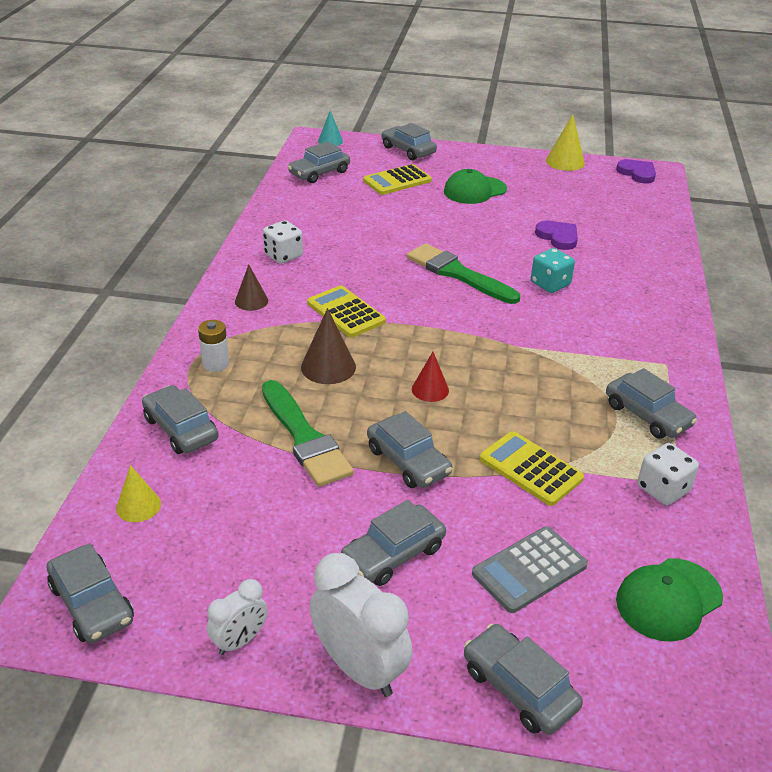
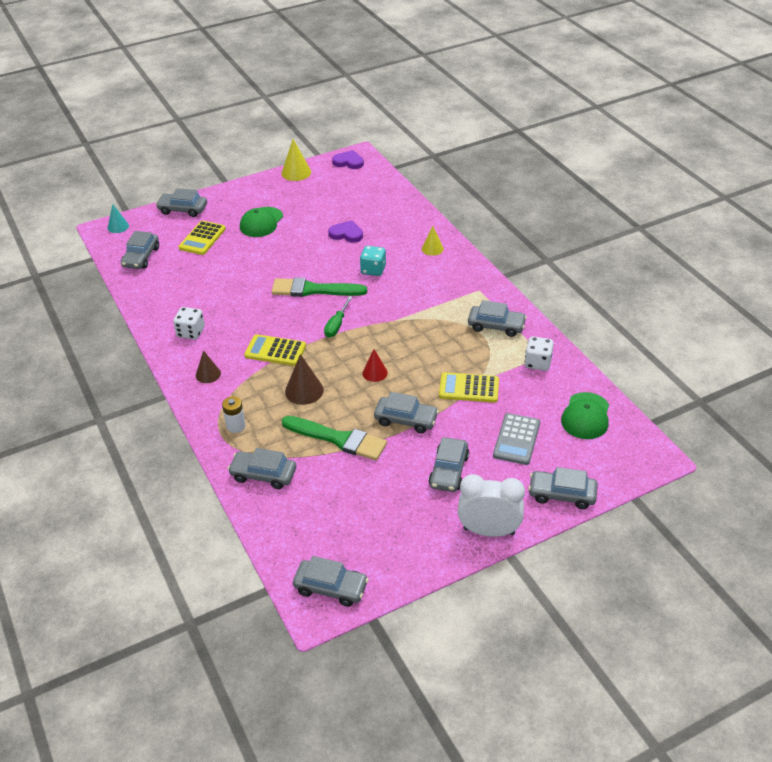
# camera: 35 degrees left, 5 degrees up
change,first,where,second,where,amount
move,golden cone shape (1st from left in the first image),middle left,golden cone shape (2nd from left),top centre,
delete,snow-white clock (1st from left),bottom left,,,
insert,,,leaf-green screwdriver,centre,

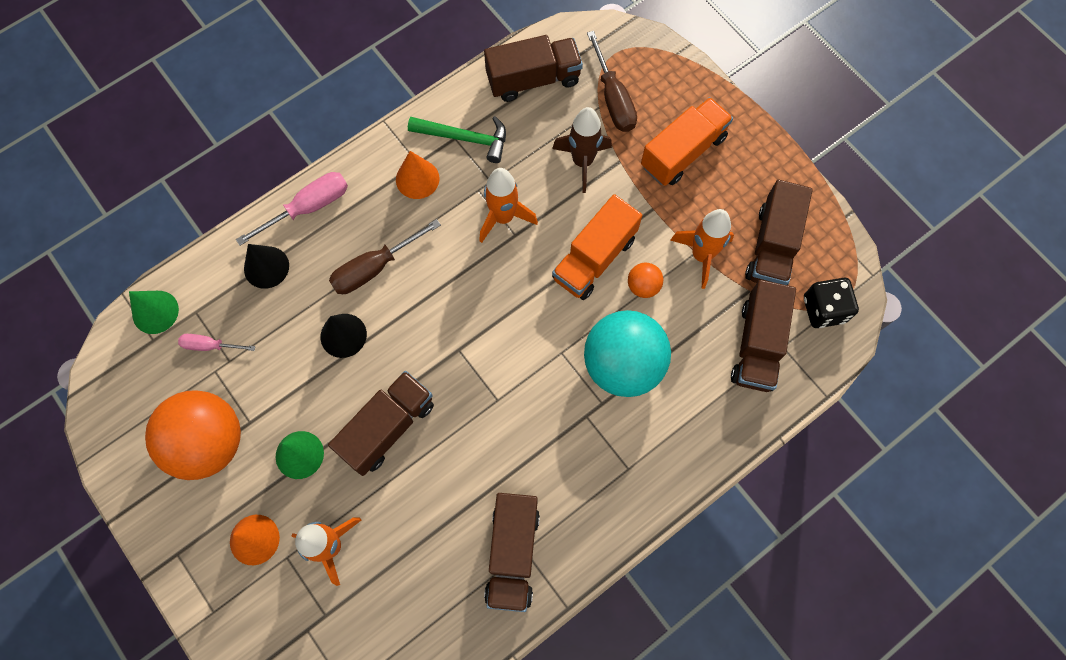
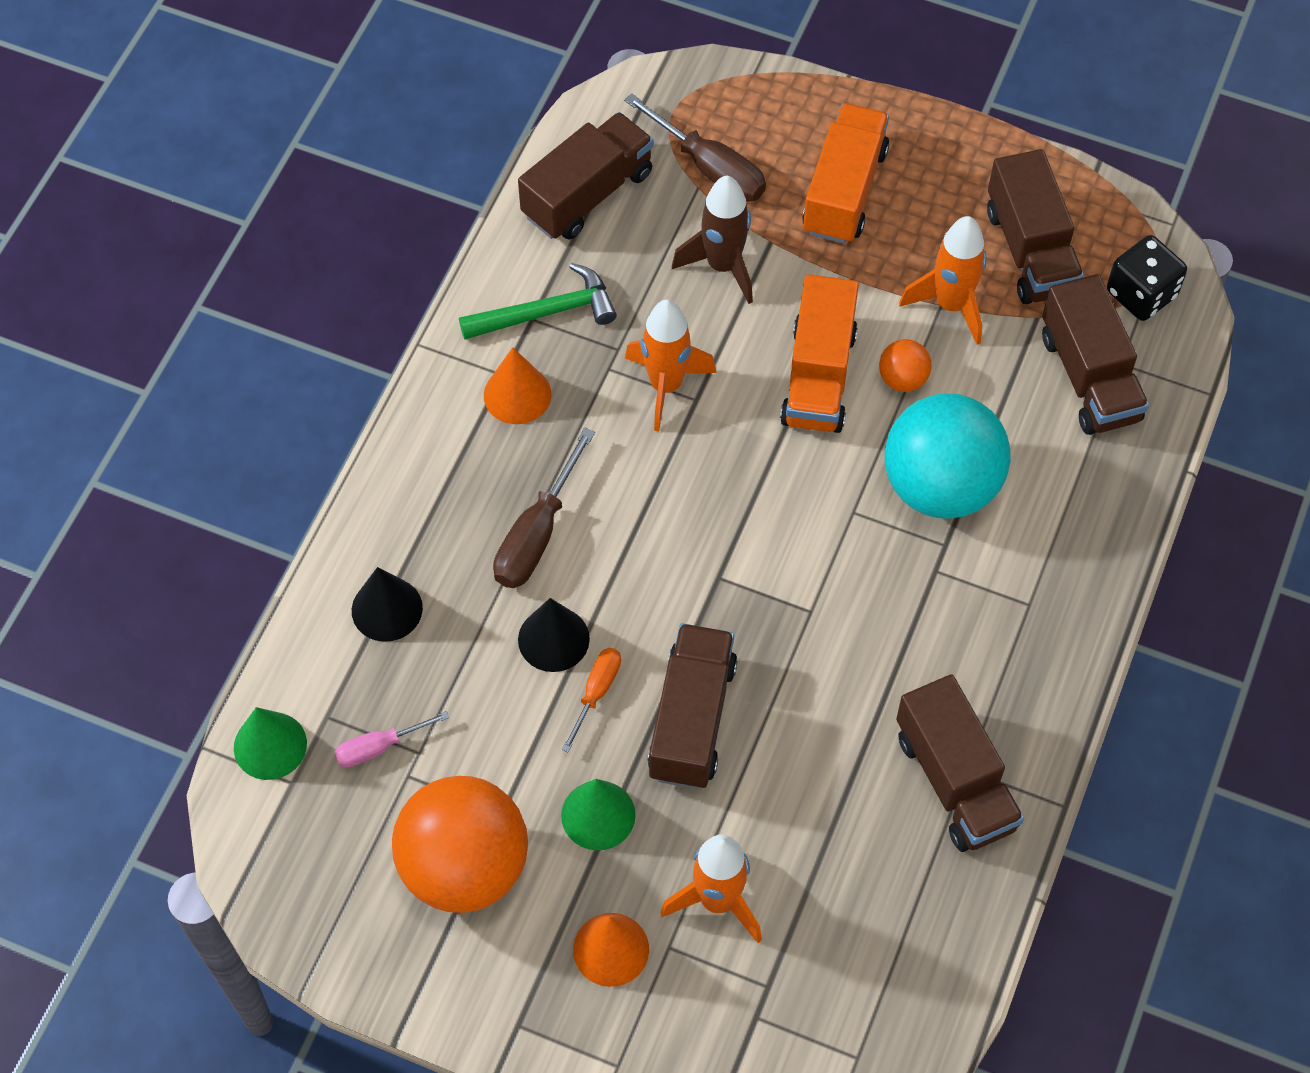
# camera: 30 degrees left, 10 degrees down
change,first,where,second,where,amount
delete,pink screwdriver (2nd from left),top left,,,
insert,,,bright orange screwdriver,centre,

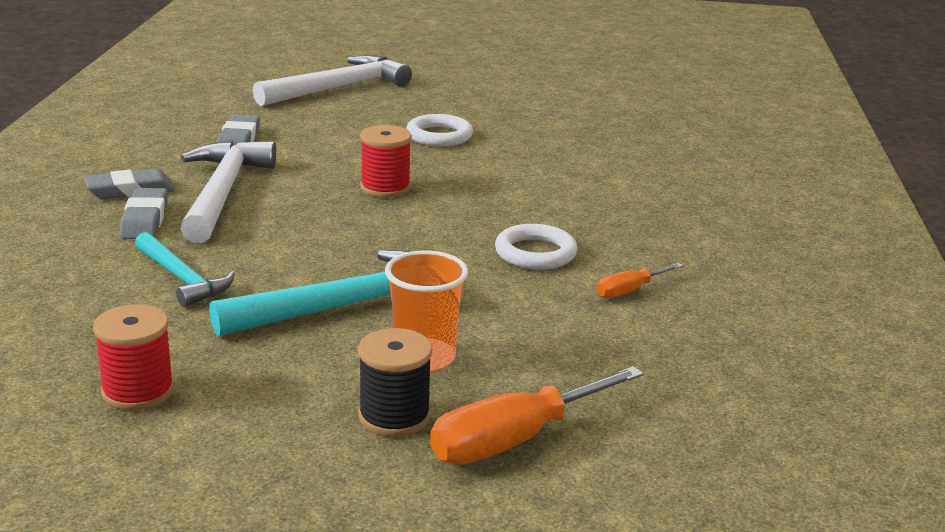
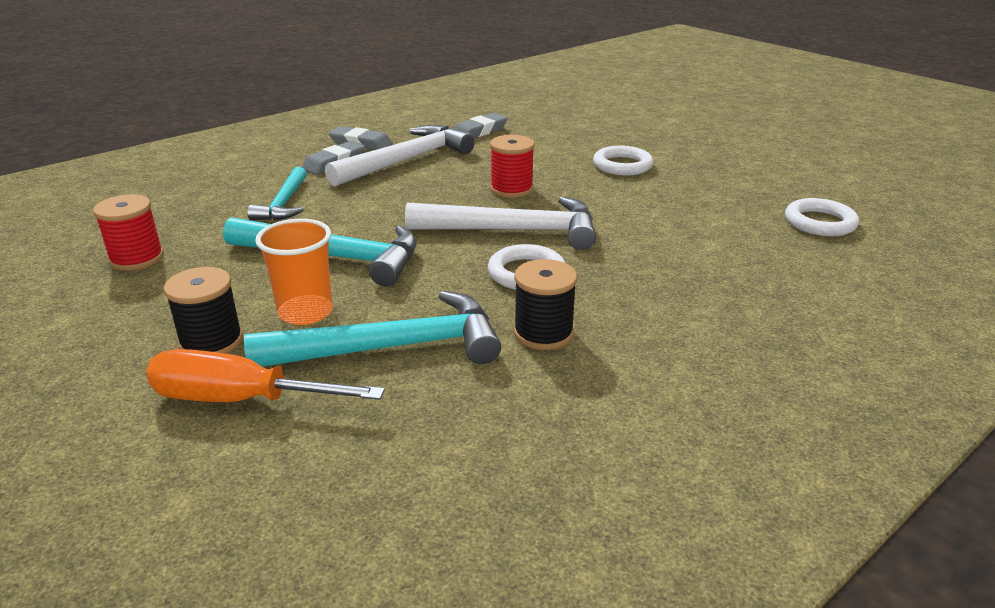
# camera: 45 degrees right, 5 degrees up
change,first,where,second,where,amount
move,snow-white claw hammer (2nd from left),top centre,,centre,
replace,bright orange screwdriver (2nd from left),middle right,black spool (2nd from left),centre,
insert,,,snow-white torus (3rd from left),middle right,
insert,,,turquoise claw hammer (3rd from left),centre,

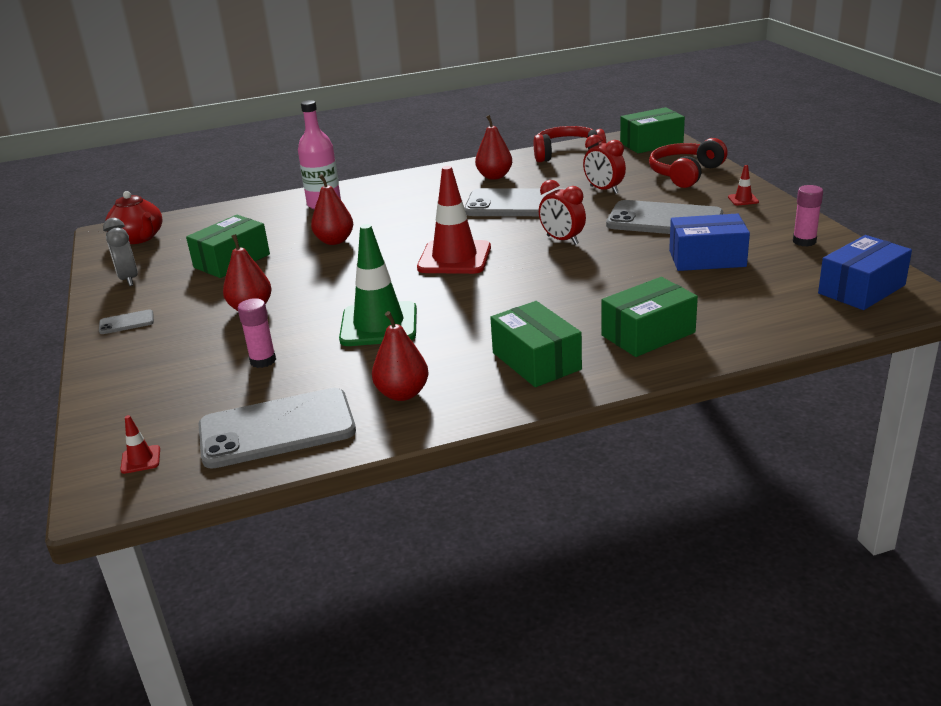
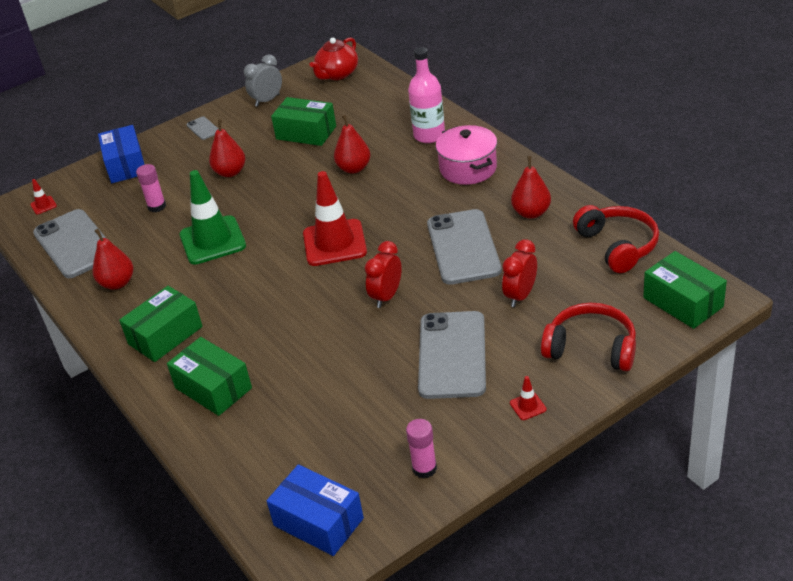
# camera: 75 degrees right, 10 degrees up
change,first,where,second,where,amount
move,blue package (1st from left),middle right,,top left,
insert,,,pink pot,top centre,

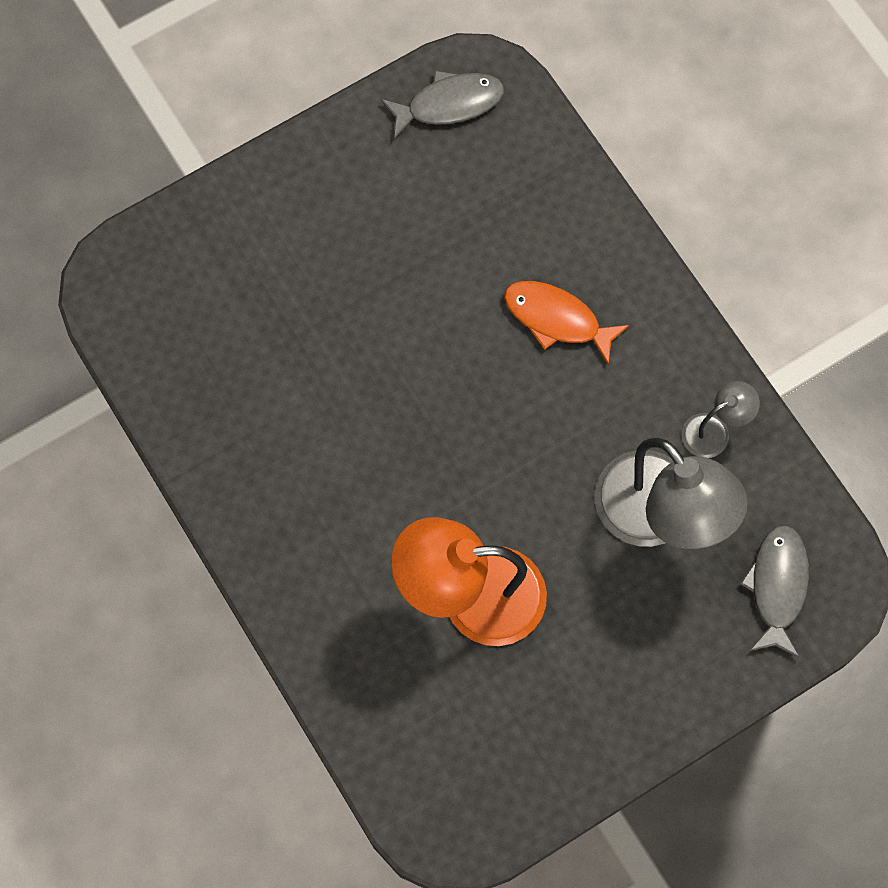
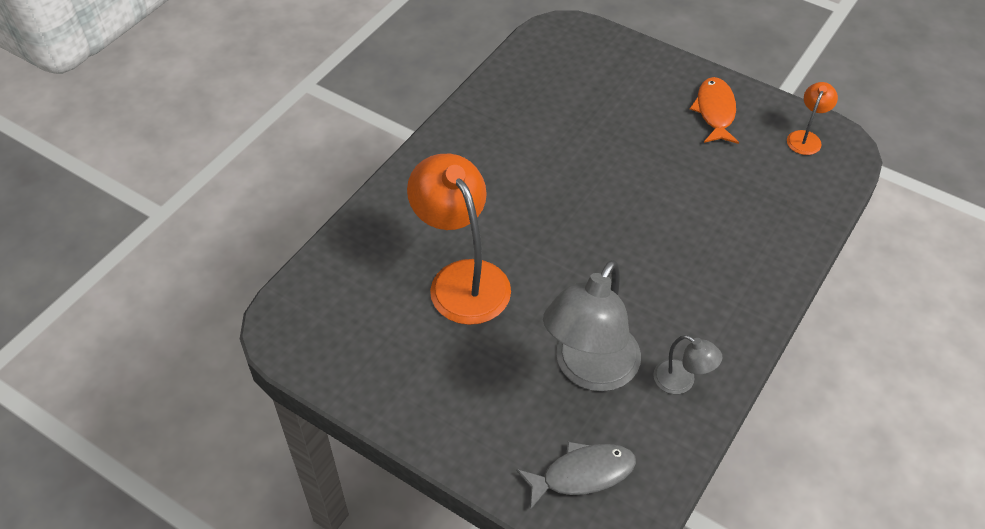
# camera: 65 degrees right, 20 degrees down
change,first,where,second,where,amount
replace,grey fish figure (1st from left),top centre,bright orange reading lamp (2nd from left),top right,
move,bright orange fish figure,centre,,top right,

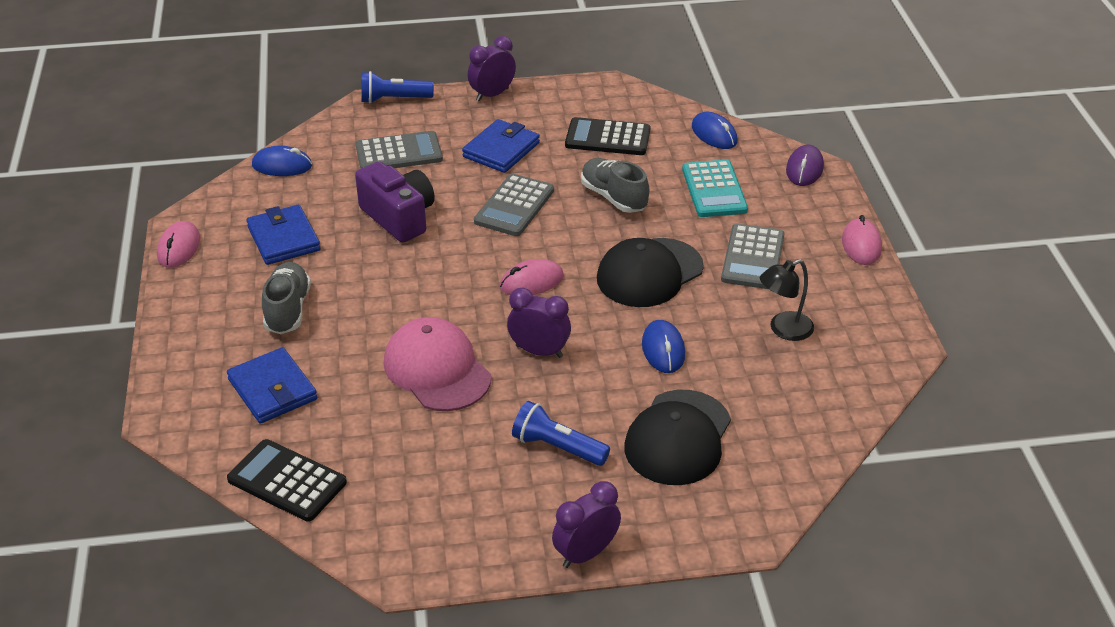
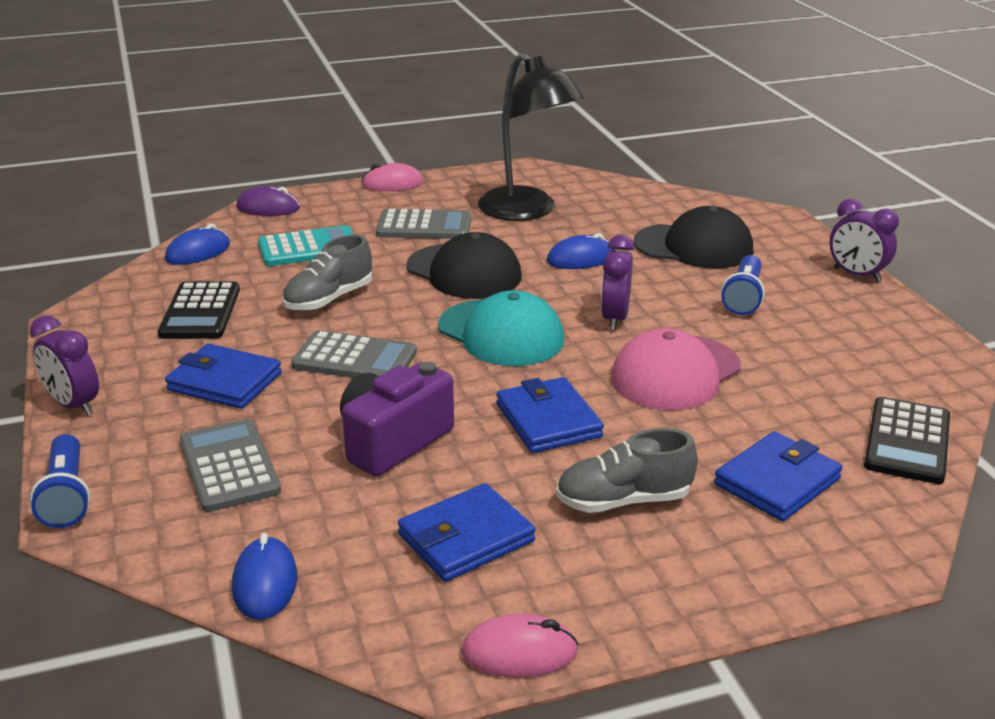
# camera: 100 degrees left, 10 degrees down
change,first,where,second,where,amount
replace,pink computer mouse (2nd from left),centre,turquoise cap,centre,
resize,black reading lamp,middle right,,top centre,x1.91
insert,,,blue wallet (3rd from left),centre,

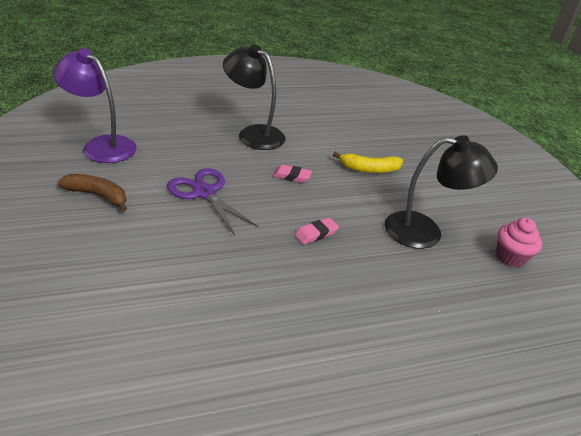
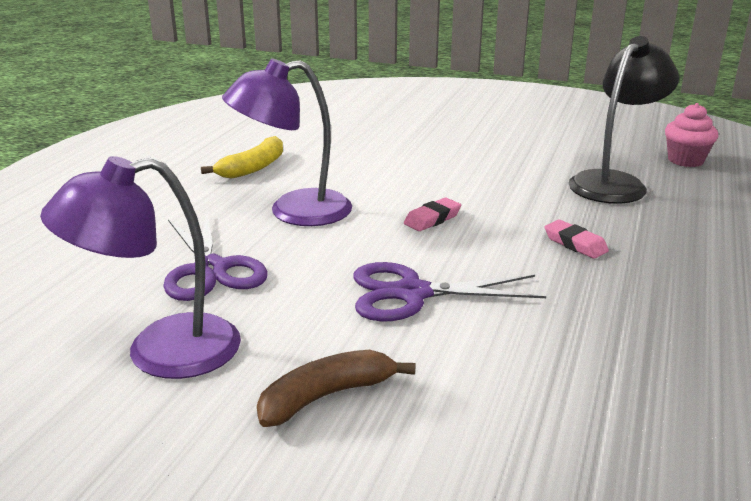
# camera: 50 degrees left, 10 degrees down
change,first,where,second,where,amount
recolor,black reading lamp (1st from left),top centre,royal purple reading lamp (2nd from left),top centre,
move,golden banana fruit,centre,,top left,
rotate,pink pencil eraser (2nd from left),centre,,middle right,45 degrees counterclockwise
insert,,,royal purple shears (1st from left),middle left,

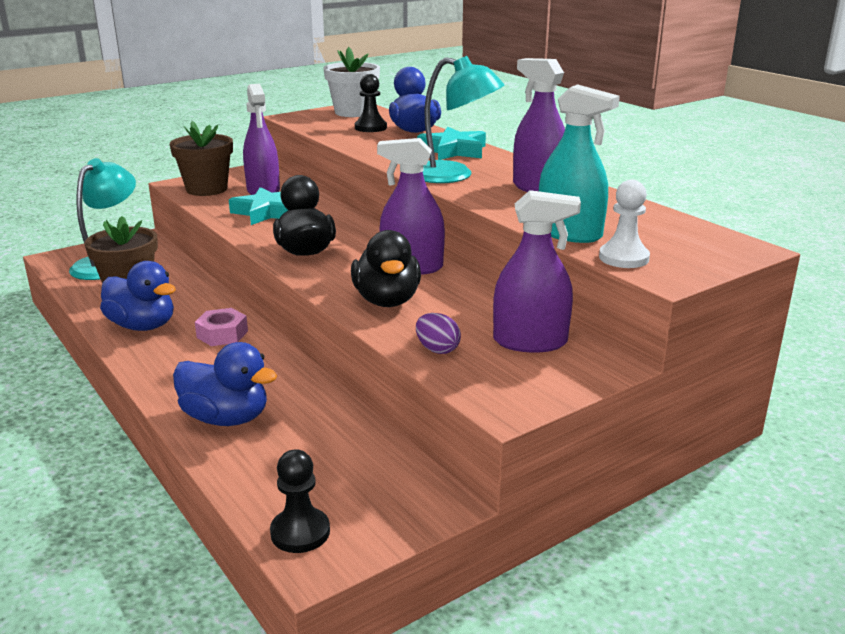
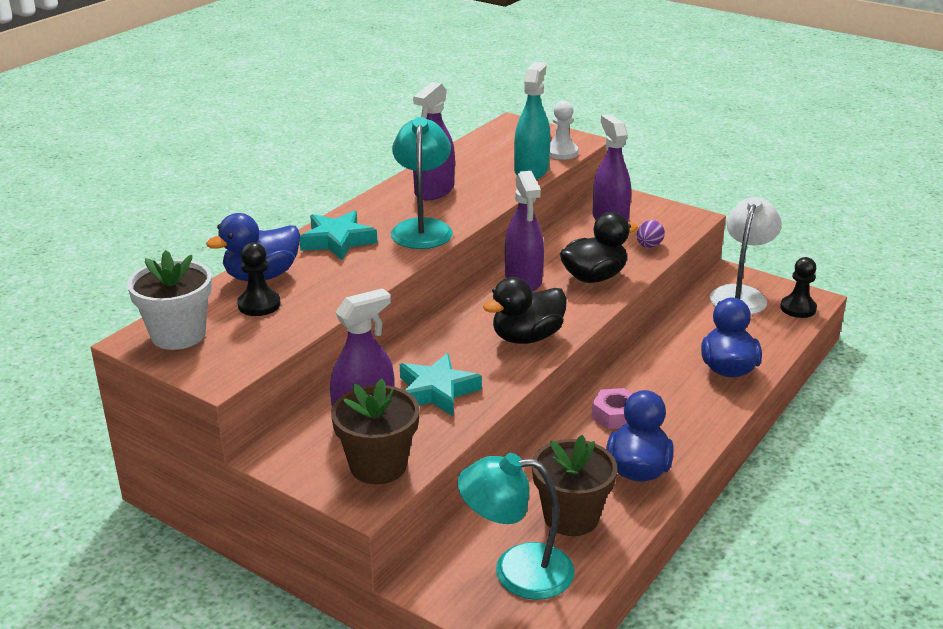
# camera: 110 degrees left, 5 degrees up
change,first,where,second,where,amount
insert,,,snow-white reading lamp,middle right,

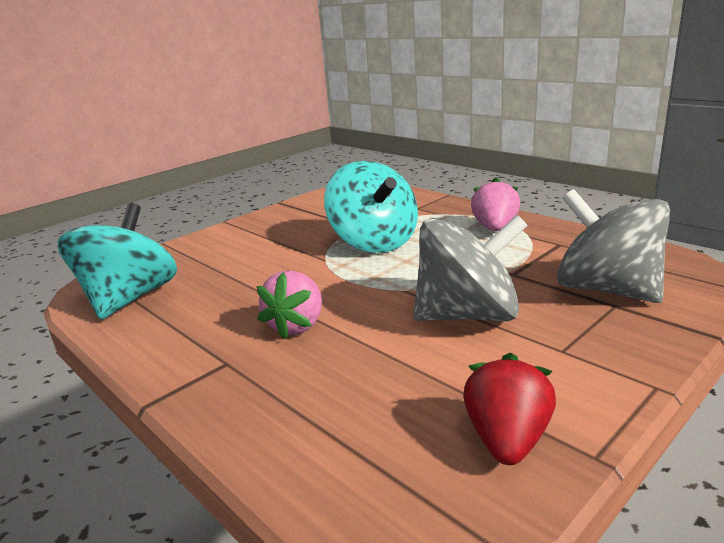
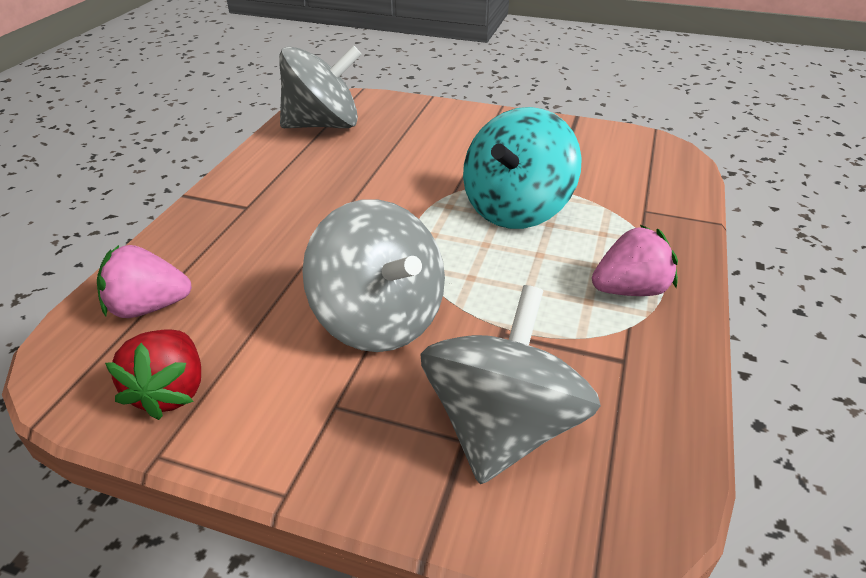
# camera: 60 degrees right, 15 degrees up
change,first,where,second,where,amount
recolor,turquoise spinning top (1st from left),middle left,grey spinning top (1st from left),top centre,
move,pink strawberry (1st from left),centre,,middle left,
rotate,red strawberry,bottom right,,middle left,105 degrees clockwise

